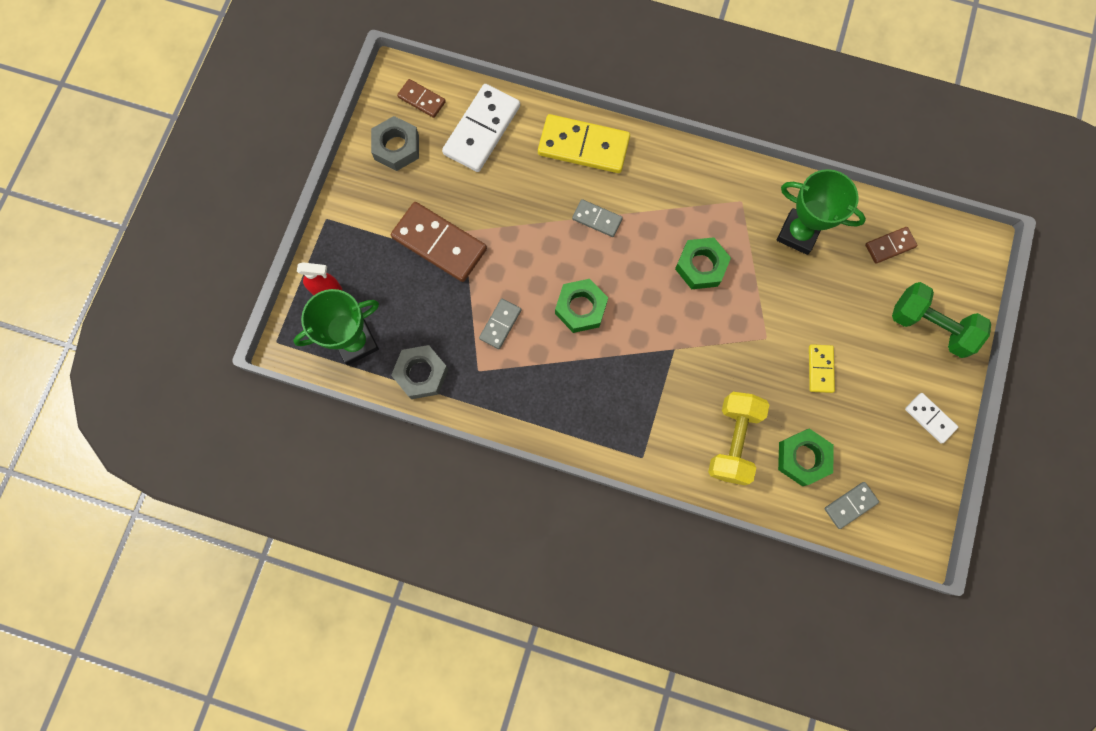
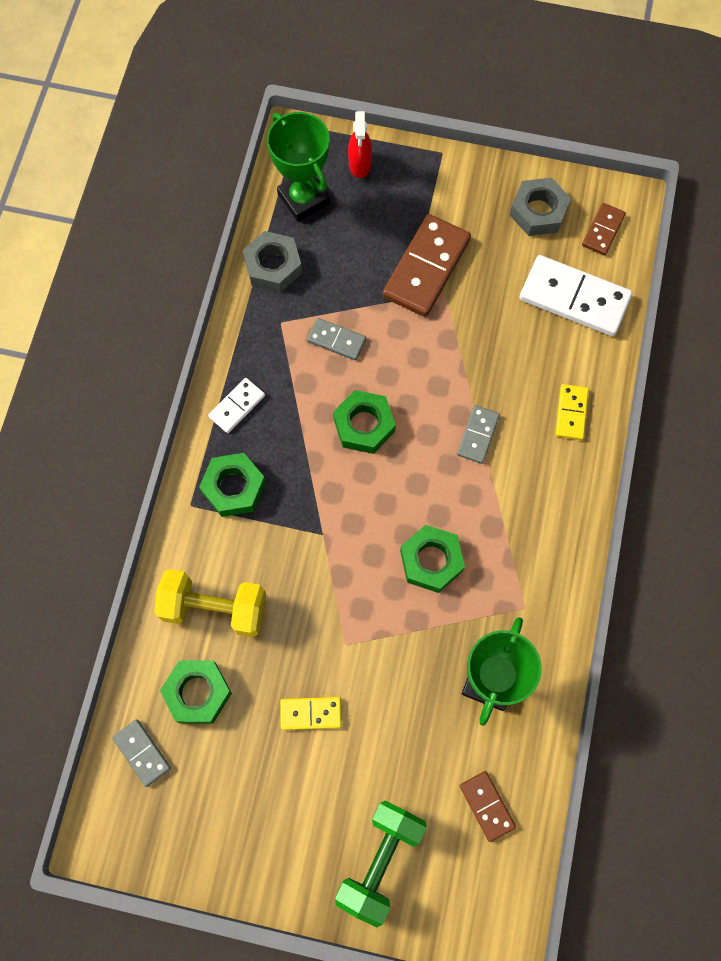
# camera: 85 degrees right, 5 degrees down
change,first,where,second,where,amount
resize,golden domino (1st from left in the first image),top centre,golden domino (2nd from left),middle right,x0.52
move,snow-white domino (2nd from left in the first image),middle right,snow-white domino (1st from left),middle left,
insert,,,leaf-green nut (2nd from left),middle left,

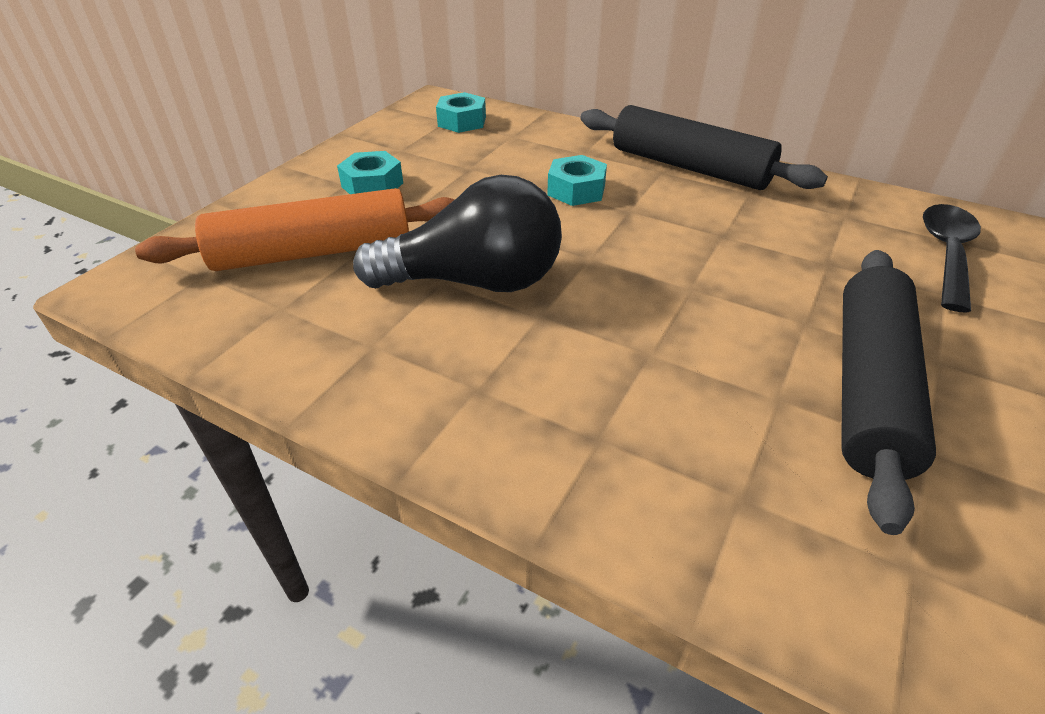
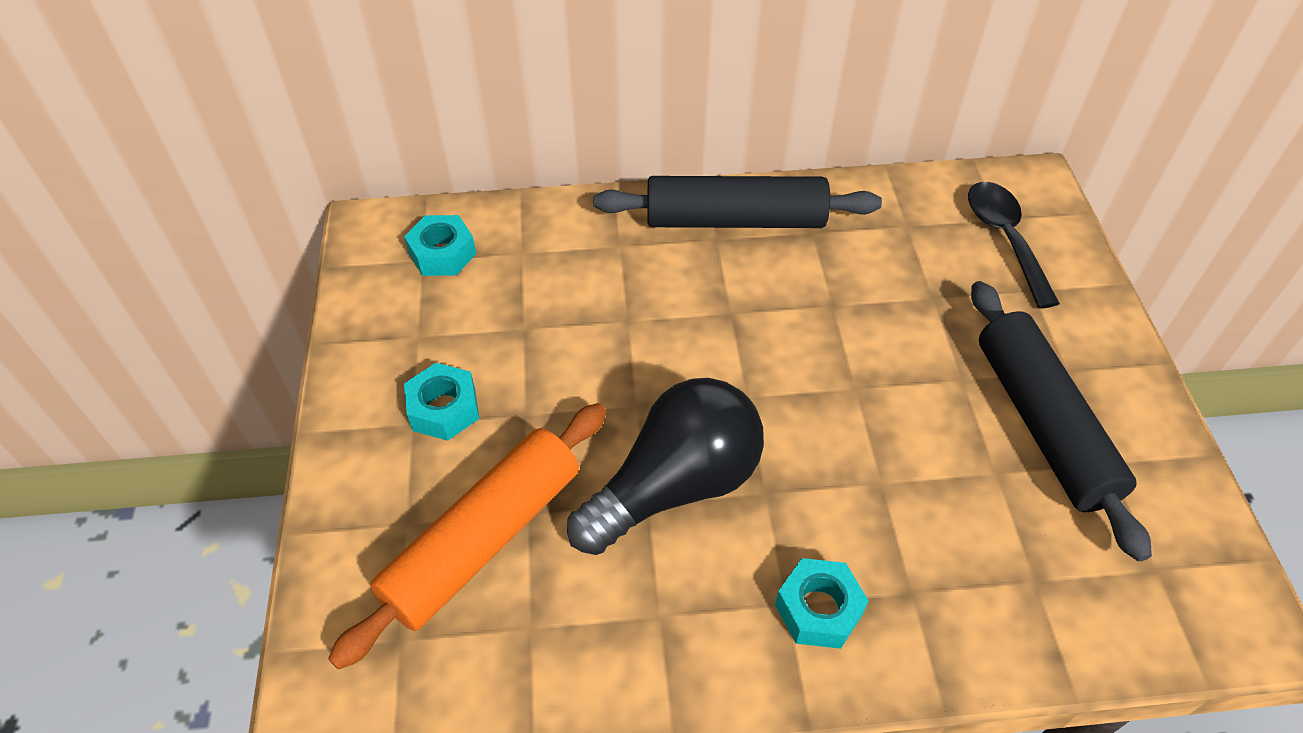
# camera: 35 degrees left, 10 degrees up
change,first,where,second,where,amount
move,turquoise nut (3rd from left),top centre,,bottom centre,

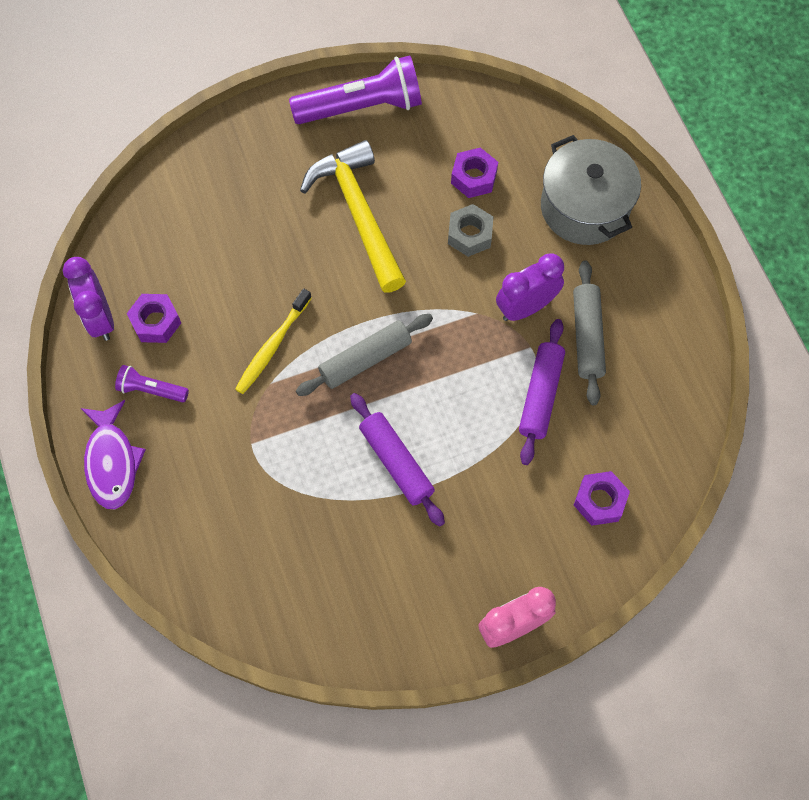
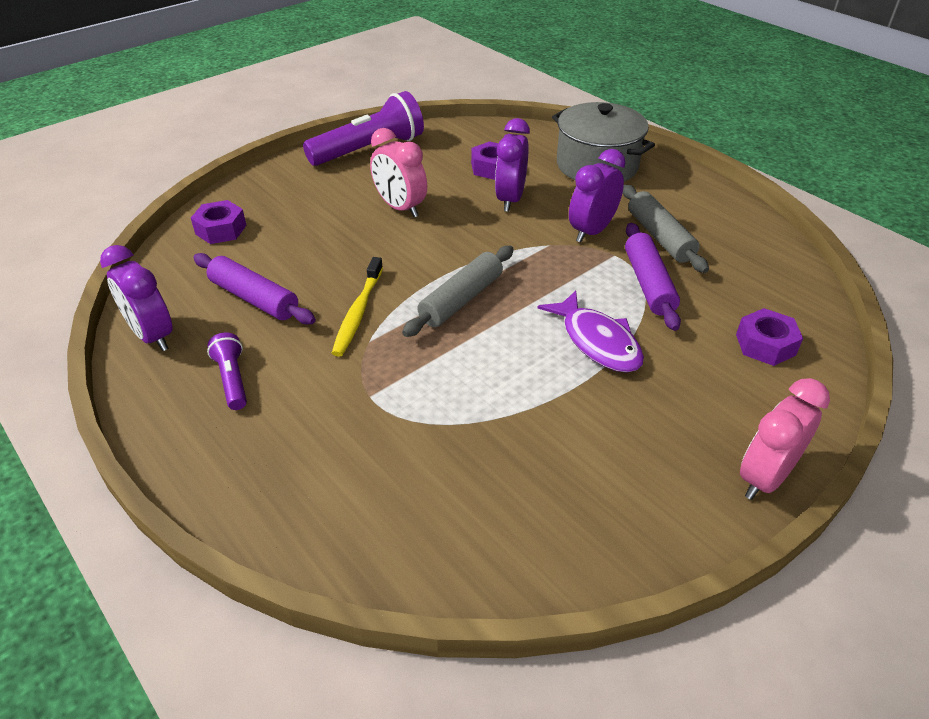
# camera: 20 degrees left, 25 degrees down
change,first,where,second,where,amount
replace,golden claw hammer,top centre,pink clock (1st from left),top centre,
replace,grey nut,top centre,royal purple clock (2nd from left),top centre,
move,royal purple nut (1st from left),middle left,,top left,
rotate,royal purple pocket torch (1st from left),middle left,,middle left,75 degrees clockwise
move,royal purple pastry roller (1st from left),centre,,middle left,
move,royal purple fish figure,middle left,,centre,

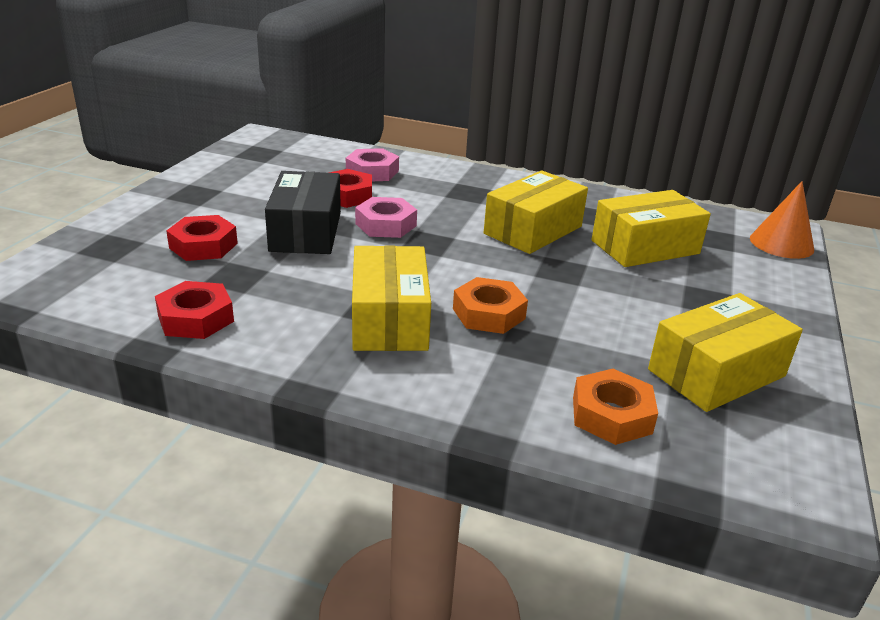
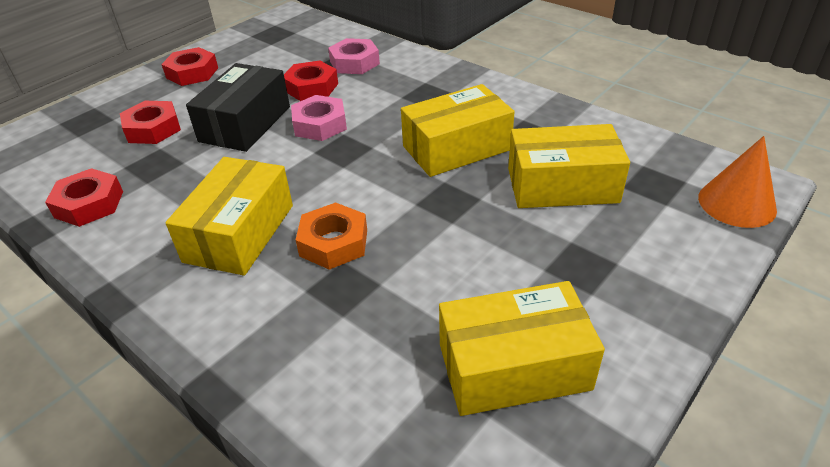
# camera: 25 degrees right, 10 degrees up
change,first,where,second,where,amount
delete,bright orange nut (2nd from left),middle right,,,
insert,,,red nut (3rd from left),top left,

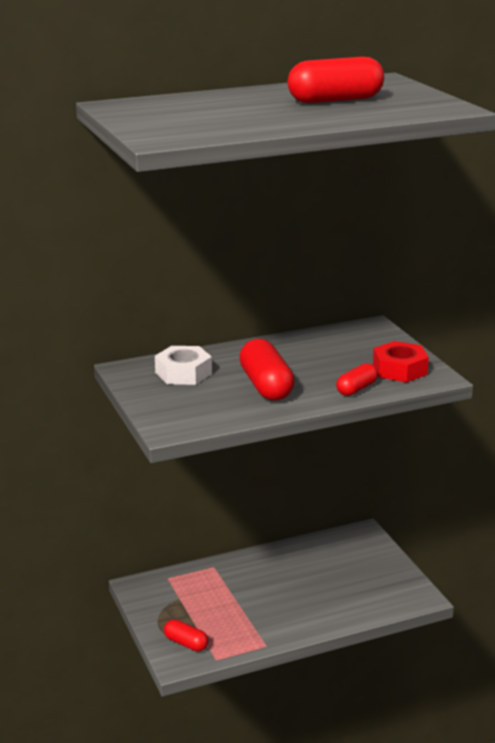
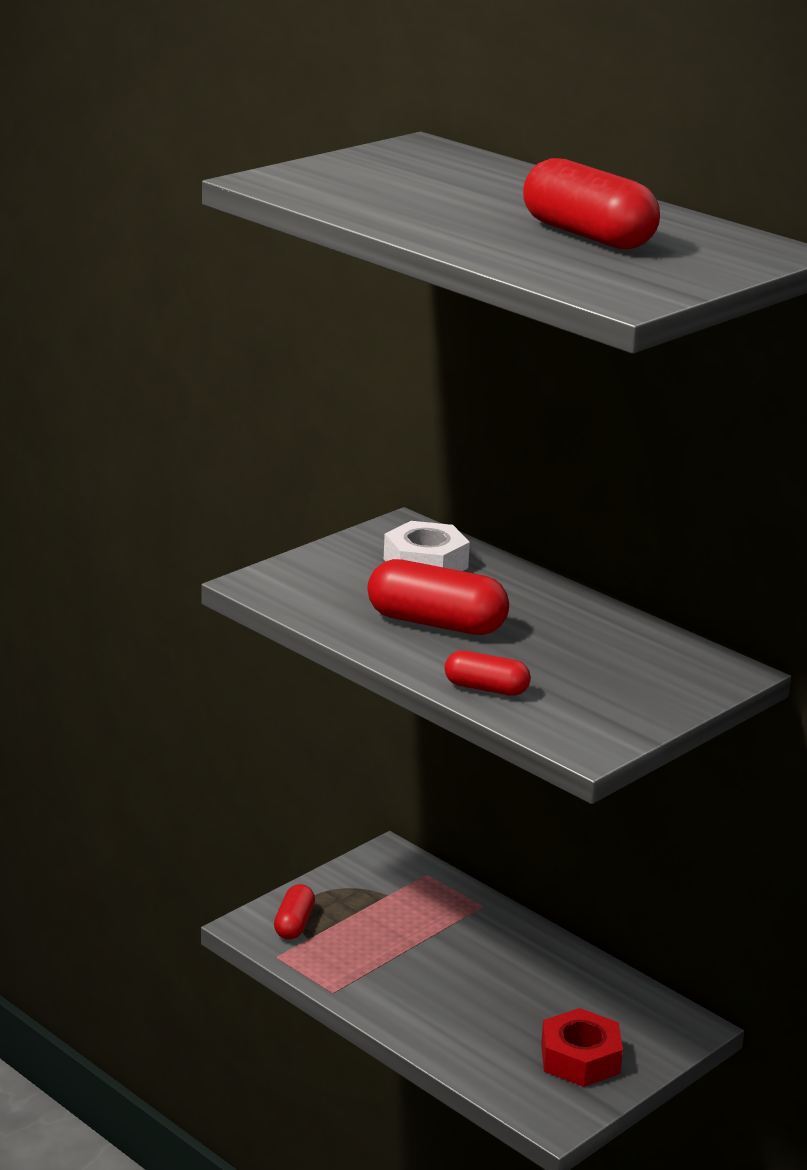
# camera: 65 degrees right, 0 degrees up
change,first,where,second,where,amount
rotate,red pill (2nd from left),centre,,centre,60 degrees clockwise
move,red nut,middle right,,bottom right,

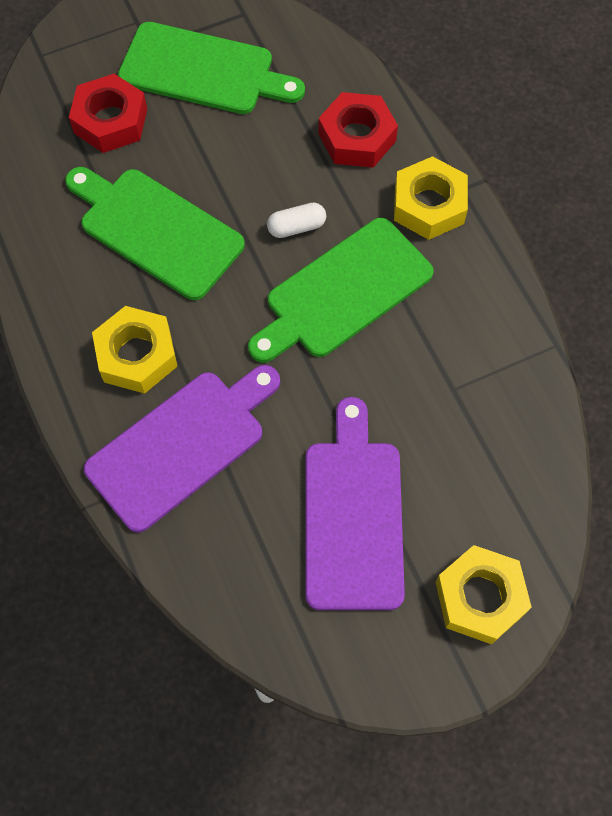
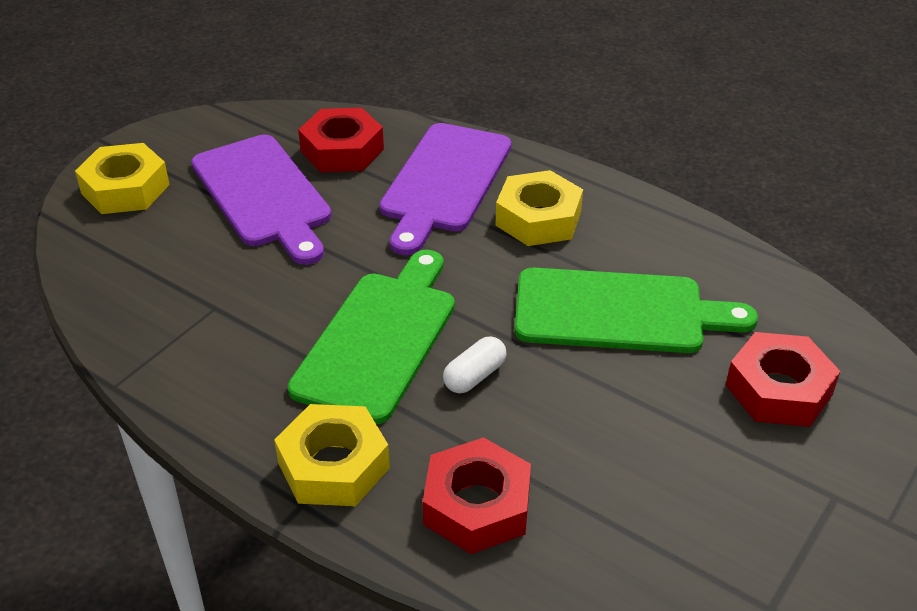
# camera: 150 degrees right, 25 degrees down
change,first,where,second,where,amount
delete,leaf-green chopping board (2nd from left),top centre,,,
insert,,,red nut (1st from left),top centre,

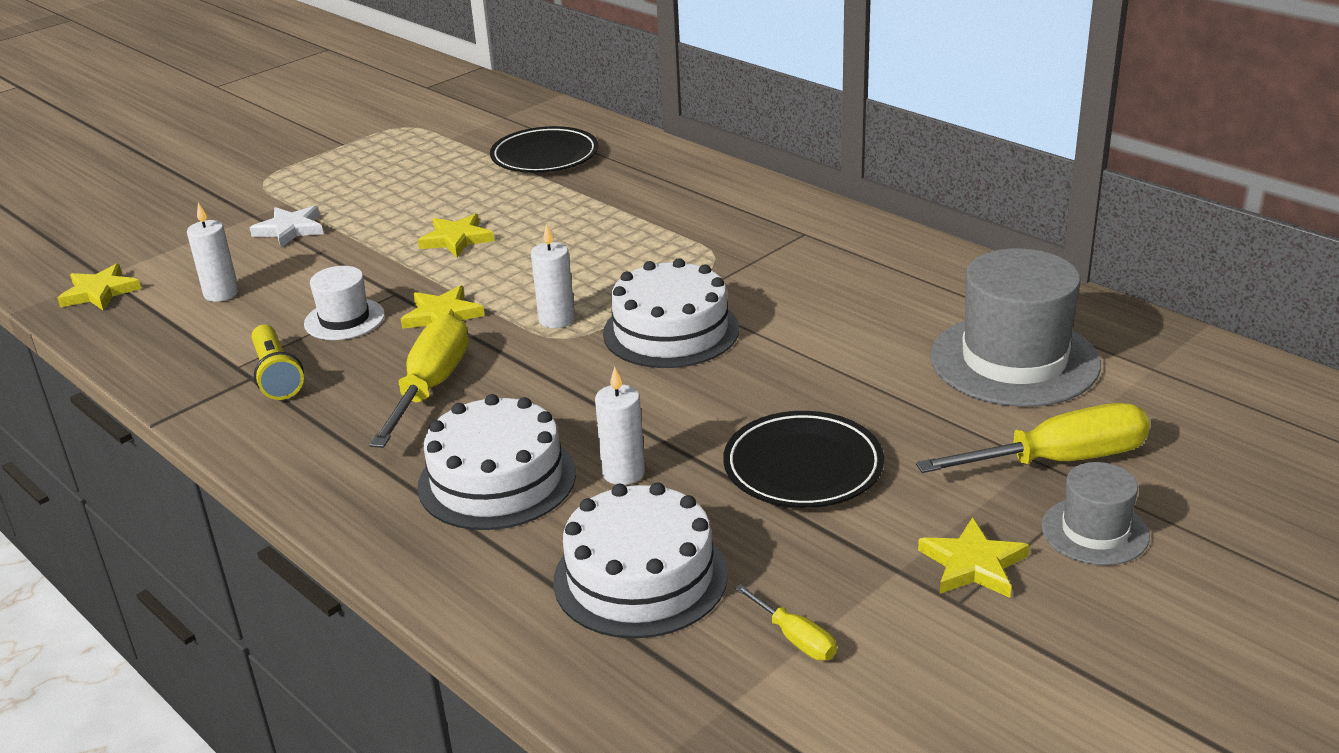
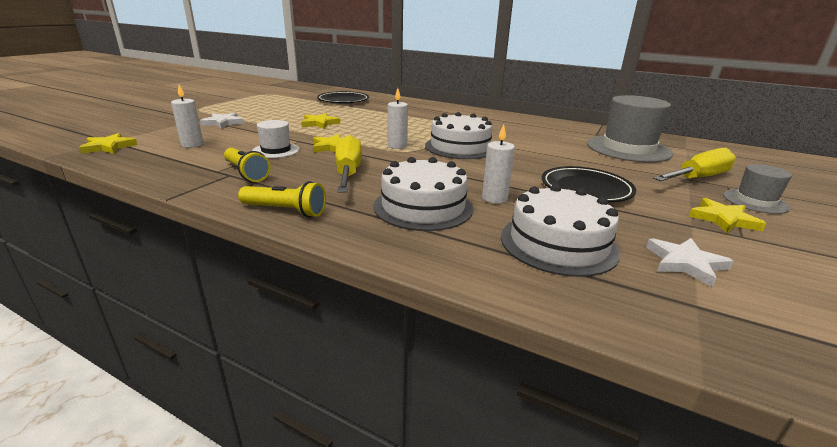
# camera: 20 degrees left, 5 degrees down
change,first,where,second,where,amount
replace,golden screwdriver (2nd from left),bottom centre,snow-white five-pointed star (2nd from left),middle right,
insert,,,golden pocket torch (2nd from left),centre,

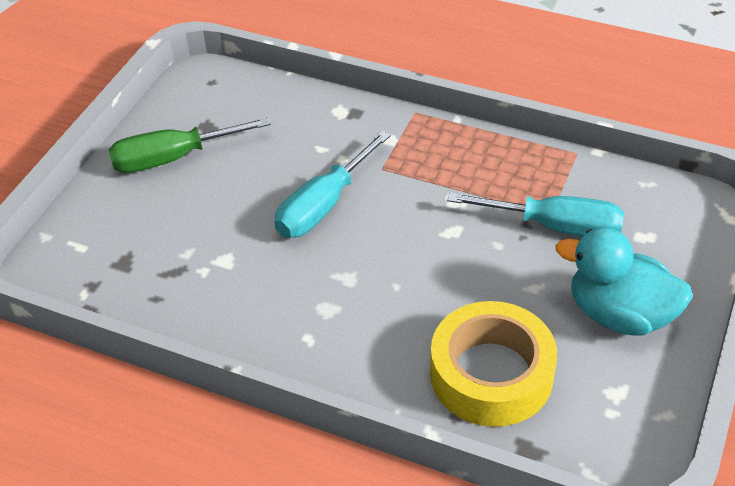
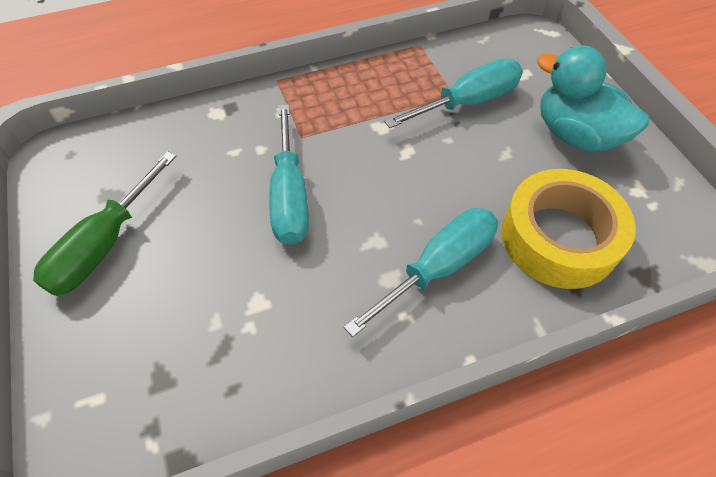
# camera: 45 degrees left, 10 degrees up
change,first,where,second,where,amount
rotate,turquoise duck,middle right,,top right,60 degrees clockwise
insert,,,turquoise screwdriver (2nd from left),centre,

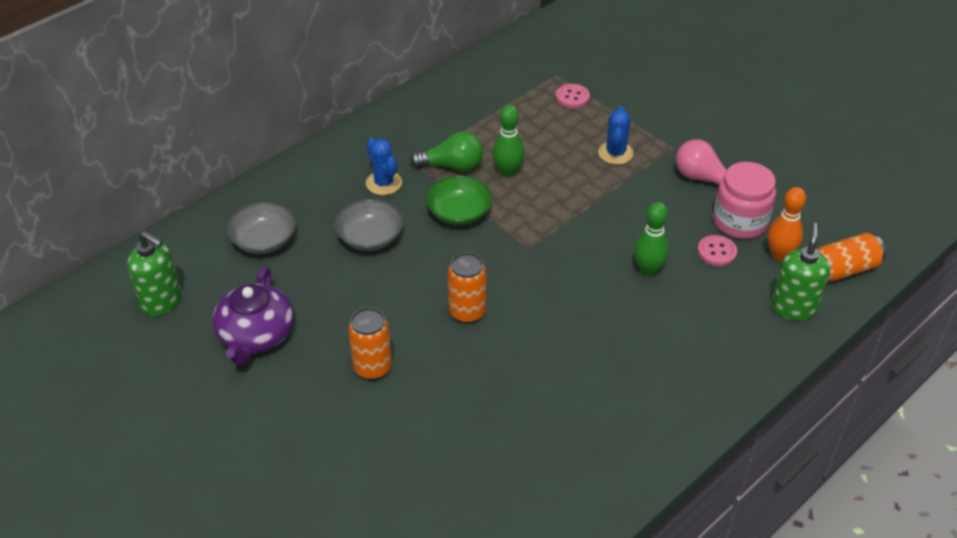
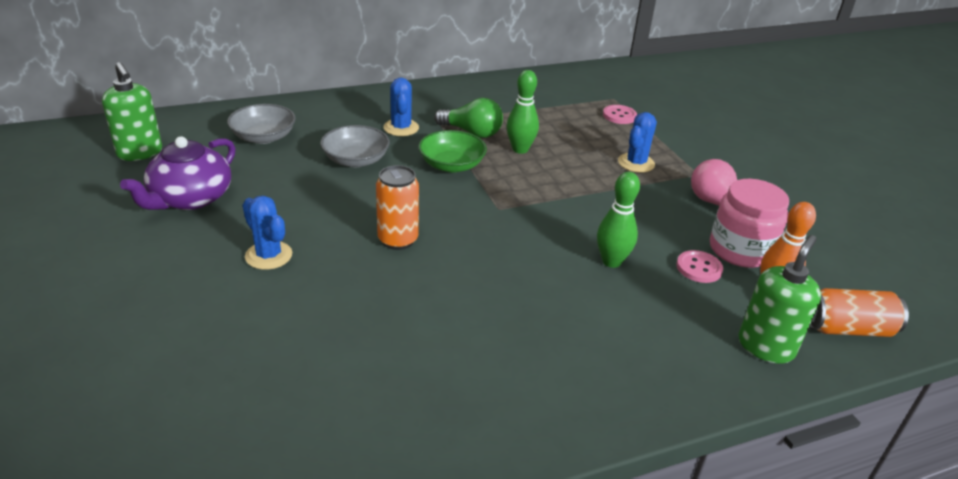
# camera: 20 degrees right, 10 degrees down
change,first,where,second,where,amount
replace,bright orange can (1st from left),centre,blue cactus (1st from left),middle left,

